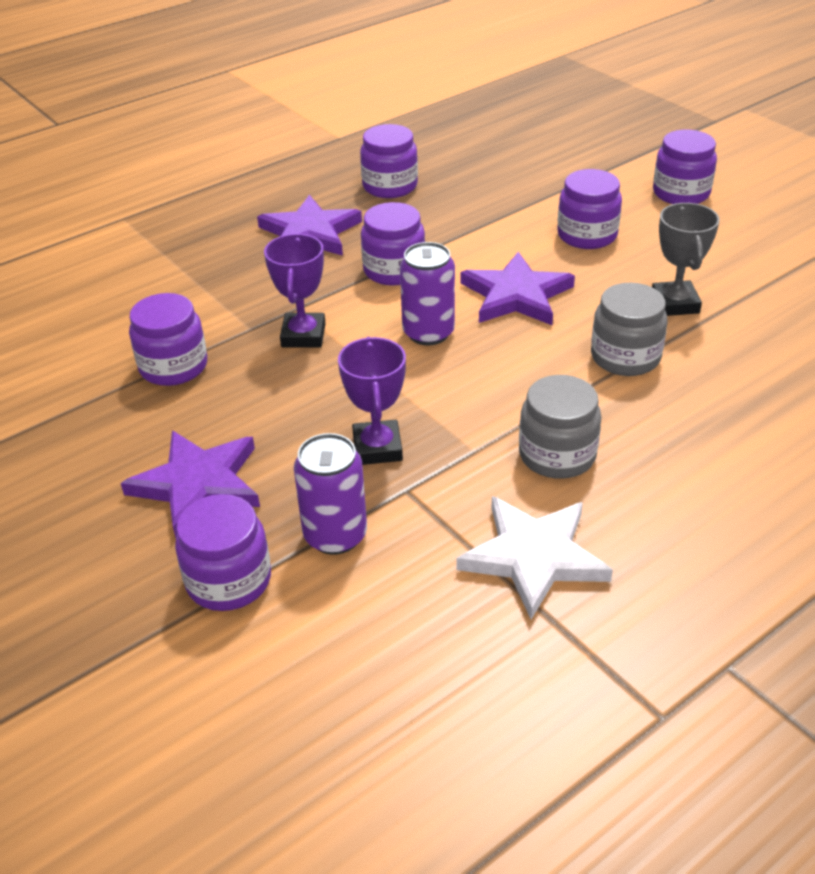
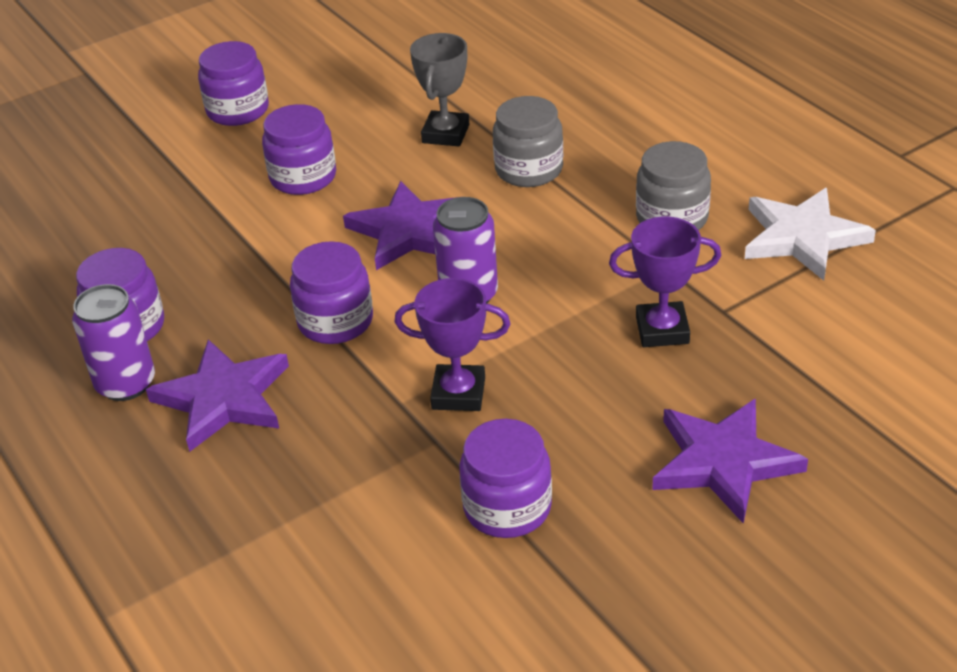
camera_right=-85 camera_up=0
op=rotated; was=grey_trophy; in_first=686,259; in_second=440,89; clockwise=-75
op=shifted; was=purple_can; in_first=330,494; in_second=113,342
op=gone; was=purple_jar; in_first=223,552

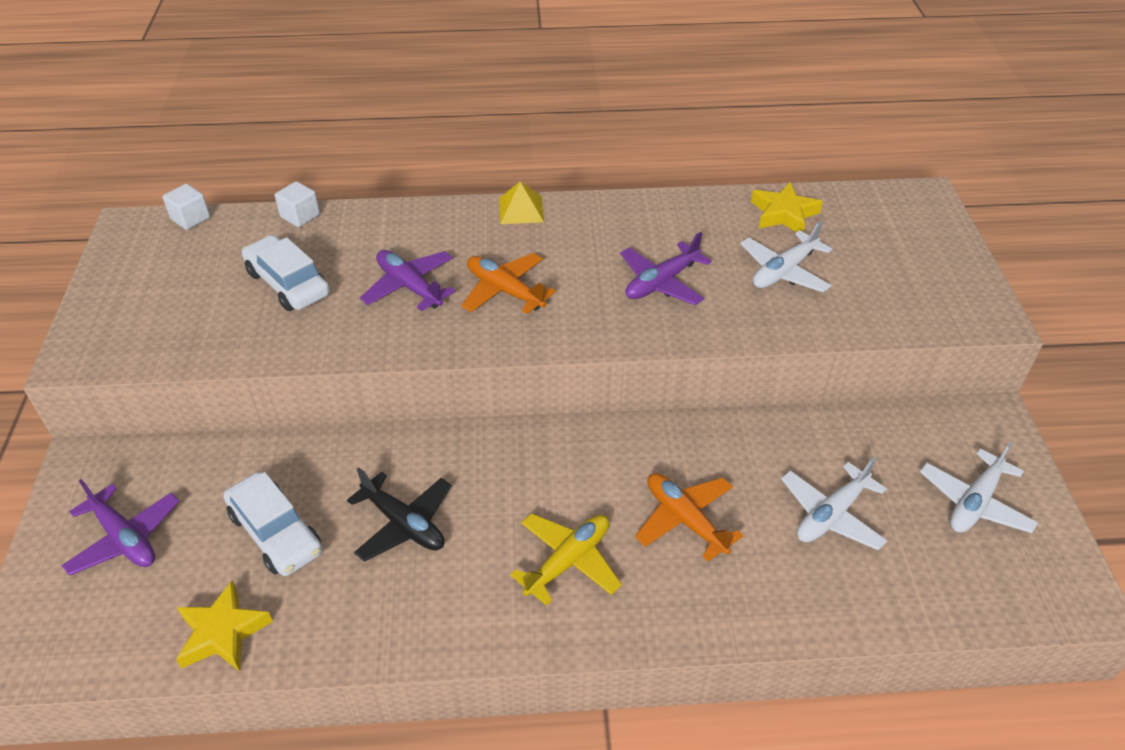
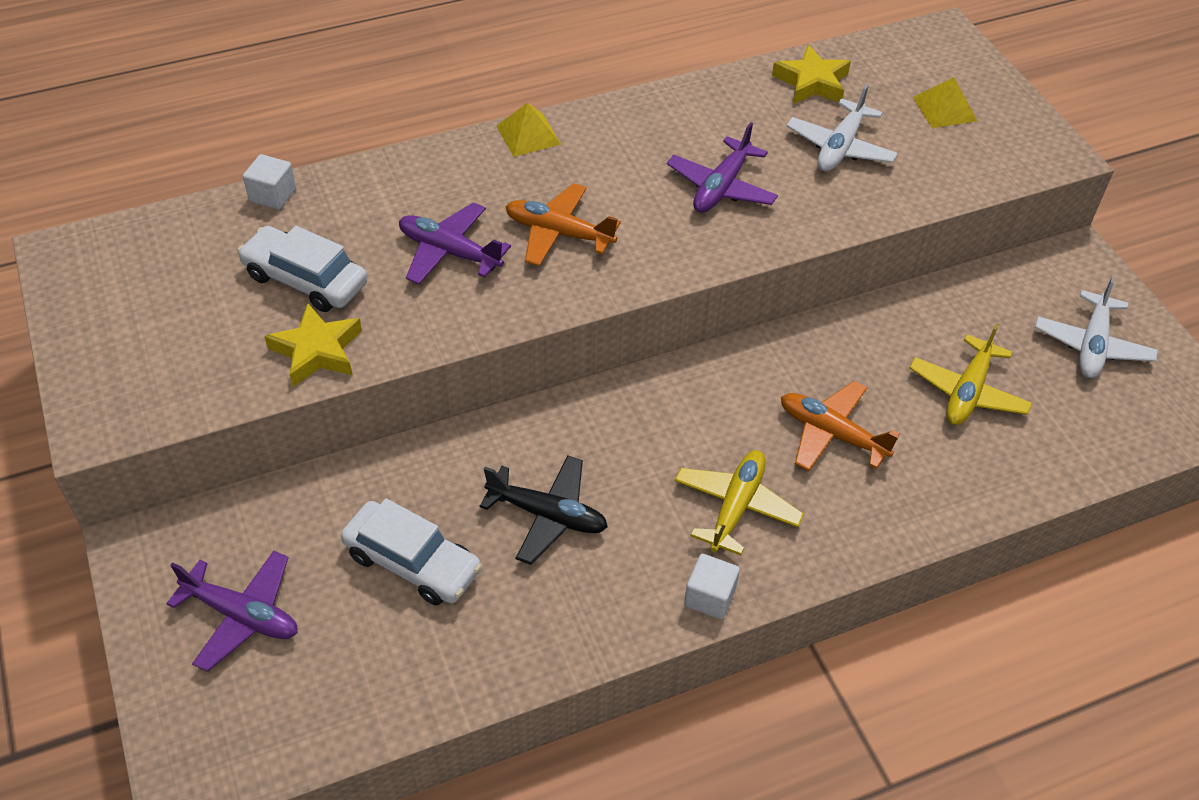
camera_right=-20 camera_up=5
op=shifted; was=white_cube; in_first=186,207; in_second=712,586
op=repainted; was=white_plane; now=yellow_plane; in_first=834,503; in_second=971,374
op=shifted; was=yellow_star; in_first=224,625; in_second=313,345
op=new; now=yellow_pyramid; in_second=945,102

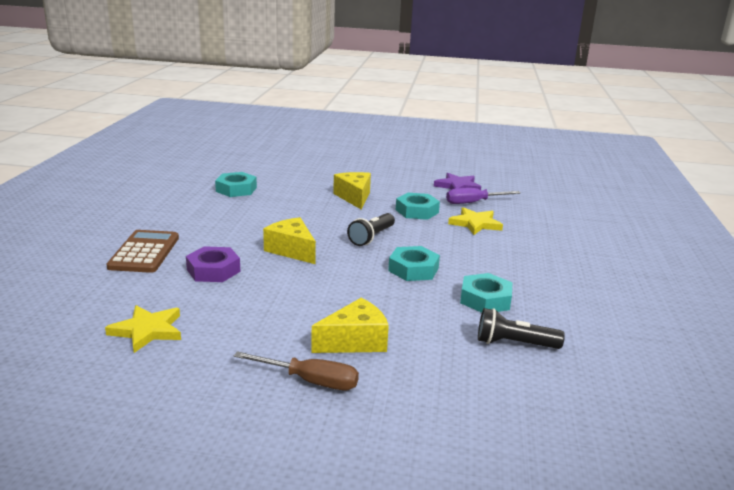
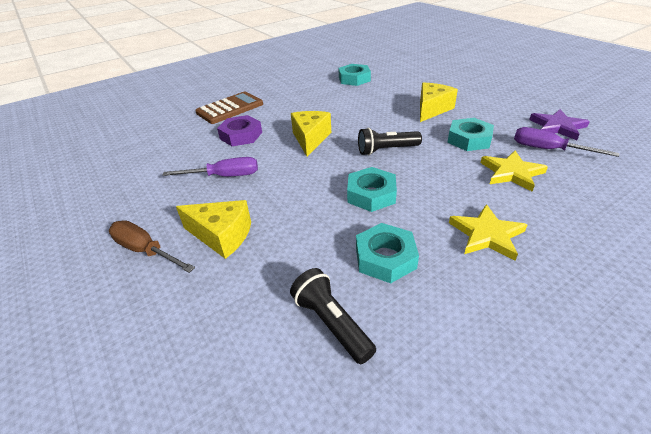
camera_right=50 camera_up=15
op=shifted; was=yellow_star; in_first=143,329; in_second=488,232
op=rotated; was=brown_screwdriver; in_first=296,370; in_second=152,246; clockwise=150
op=new; now=purple_screwdriver; in_second=210,166

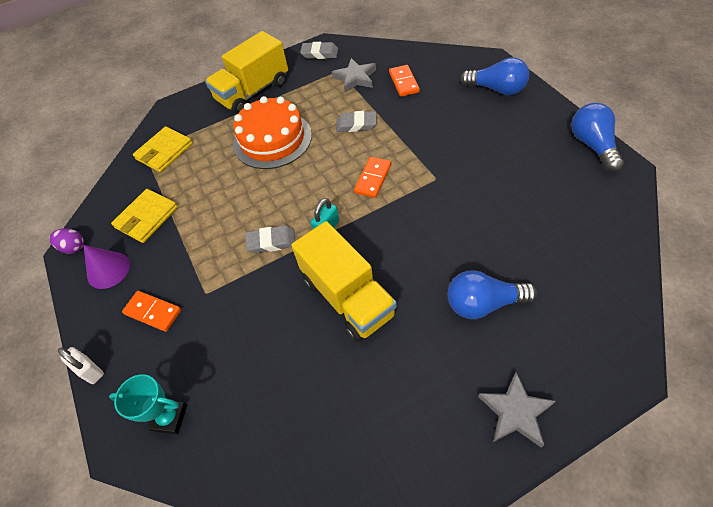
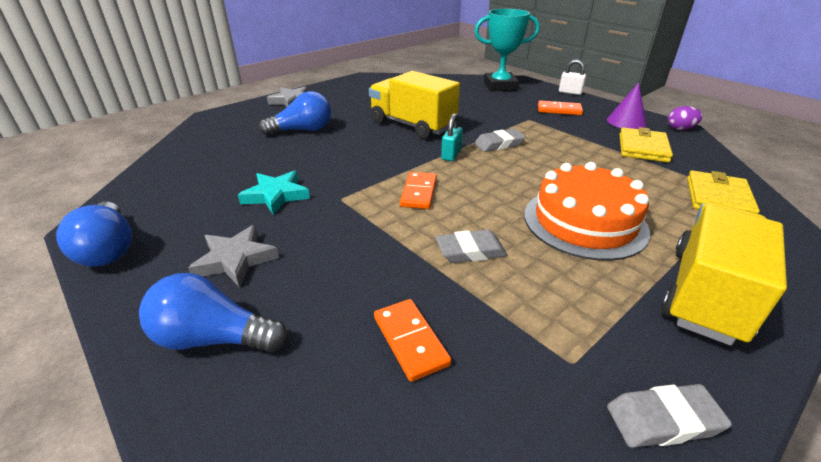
camera_right=160 camera_up=-20
op=shifted; was=grey_star; in_first=354,75; in_second=233,256
op=scaled; was=turquoise_trophy; in_first=148,404; in_second=507,50; ratio=1.57
op=new; now=turquoise_star; in_second=274,192

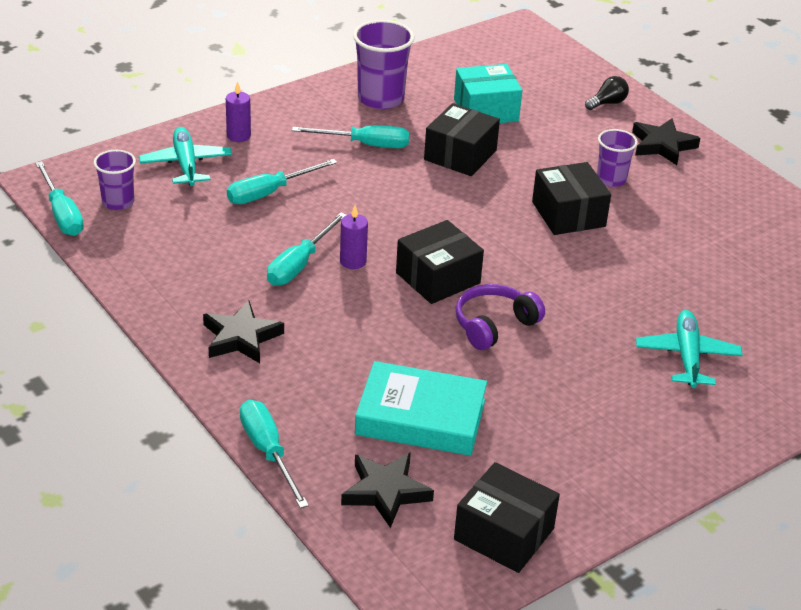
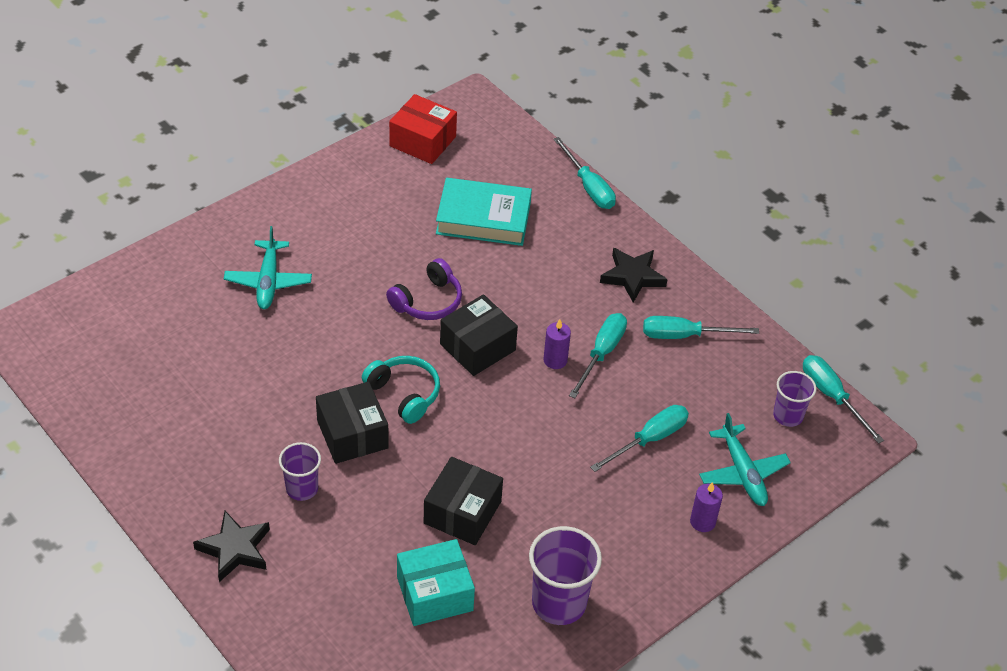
camera_right=175 camera_up=10
op=gone; was=black_light_bulb; in_first=607,93
op=shifted; was=turquoise_screwdriver; in_first=350,136; in_second=701,327
op=gone; was=black_star; in_first=387,490
op=repainted; was=black_box; now=red_box; in_first=507,517; in_second=423,129
op=new; now=turquoise_headphones; in_second=401,390

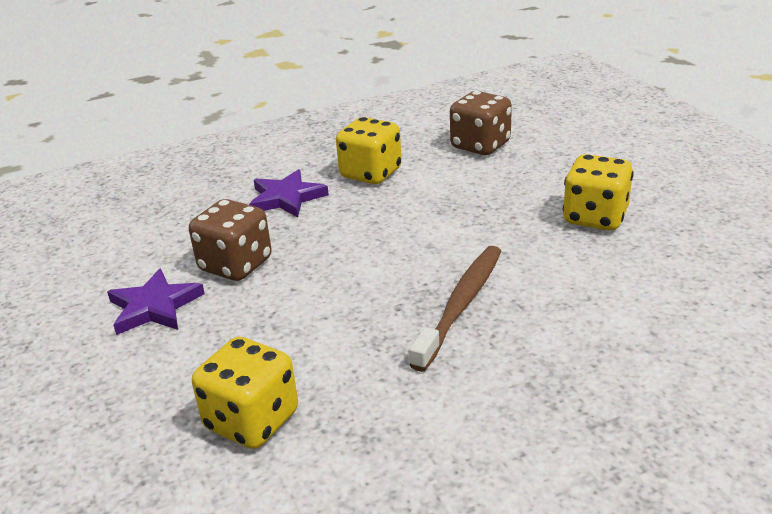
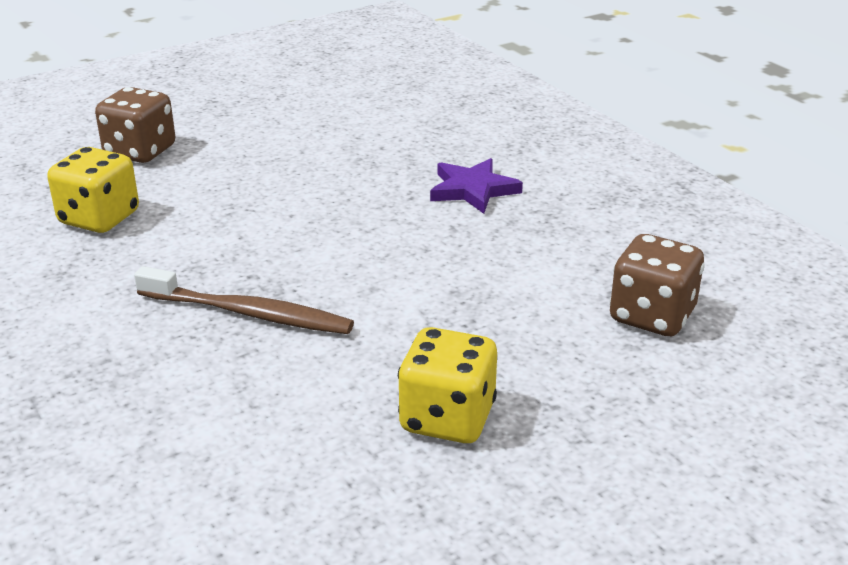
camera_right=80 camera_up=0
op=gone; was=yellow_dice; in_first=369,150
op=shifted; was=brown_dice; in_first=230,240; in_second=135,125
op=gone; was=purple_star; in_first=156,301

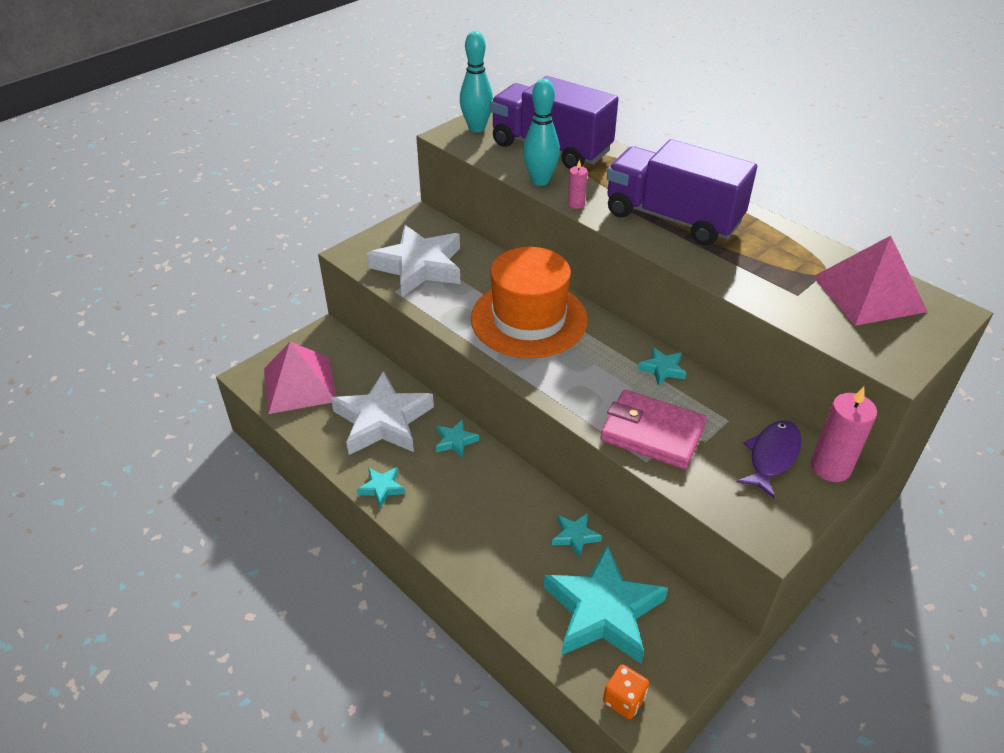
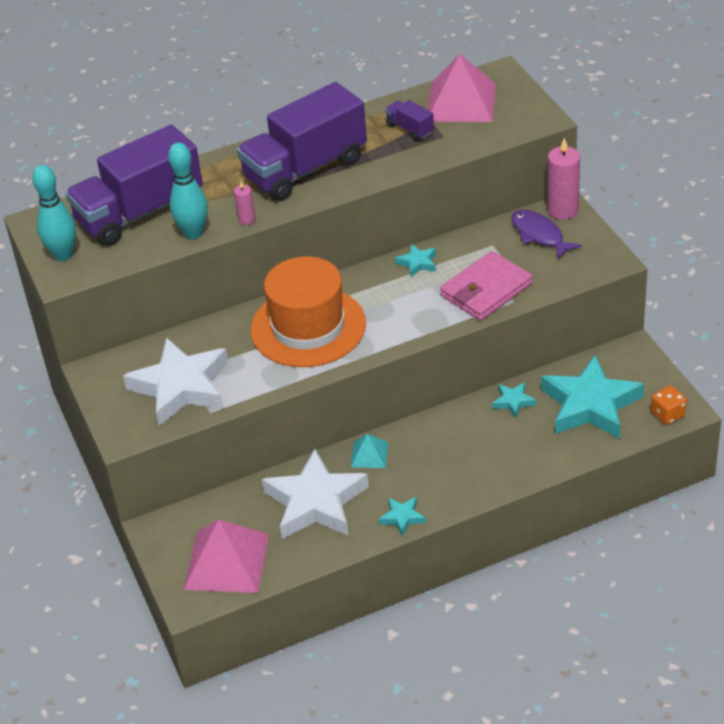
camera_right=-65 camera_up=0
op=swapped; was=turquoise_star; now=turquoise_pyramid; in_first=457,438; in_second=369,451
op=new; now=purple_truck; in_second=409,120

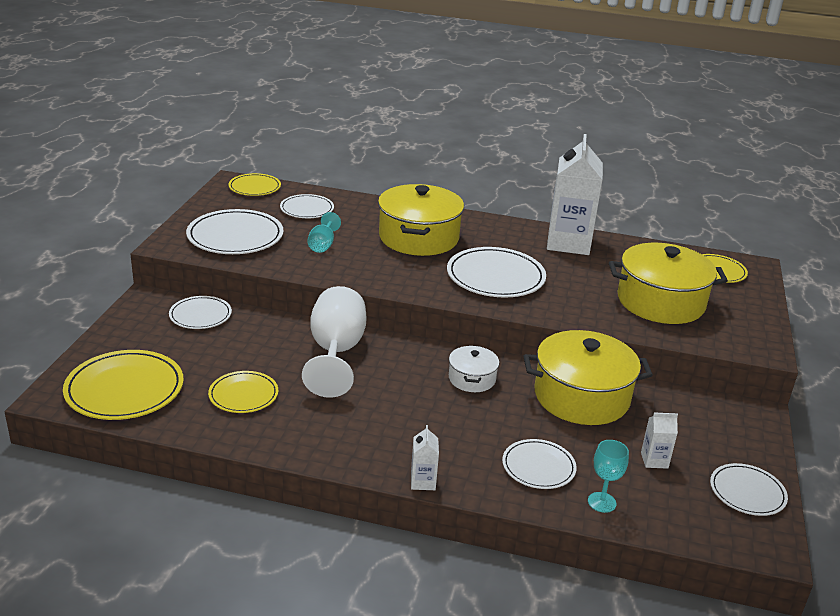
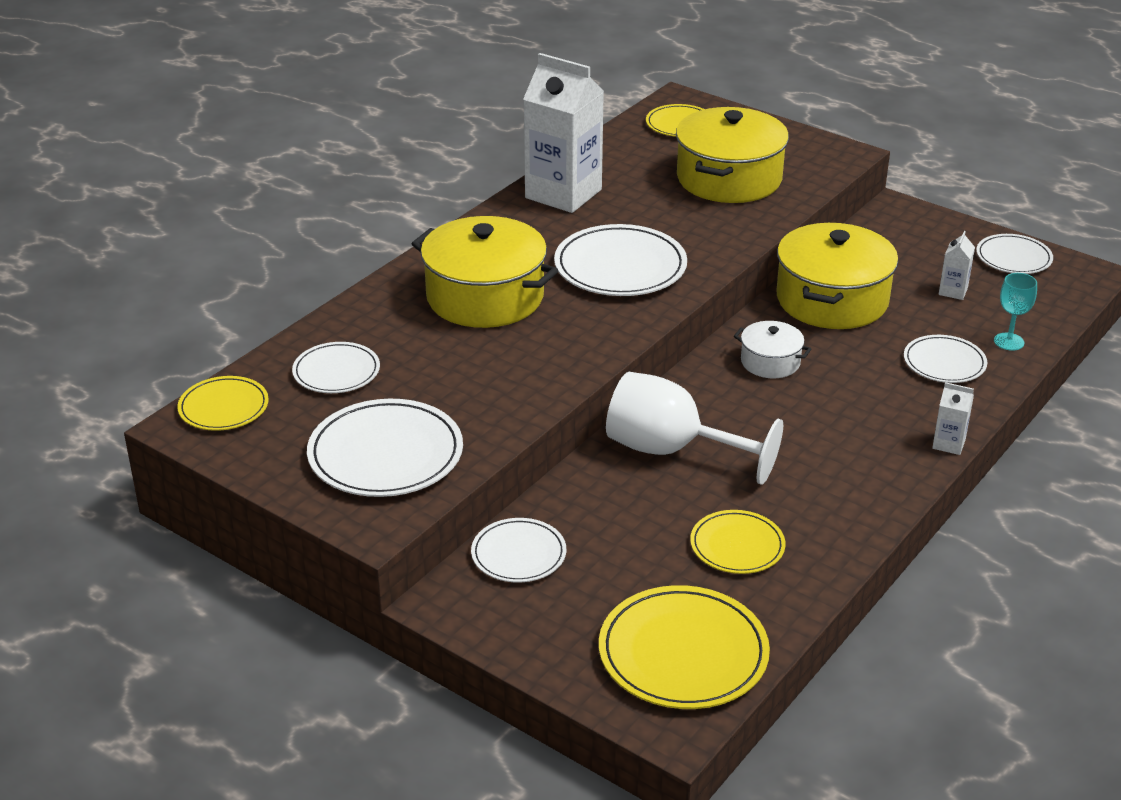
camera_right=-65 camera_up=5
op=gone; was=turquoise_goblet; in_first=324,232

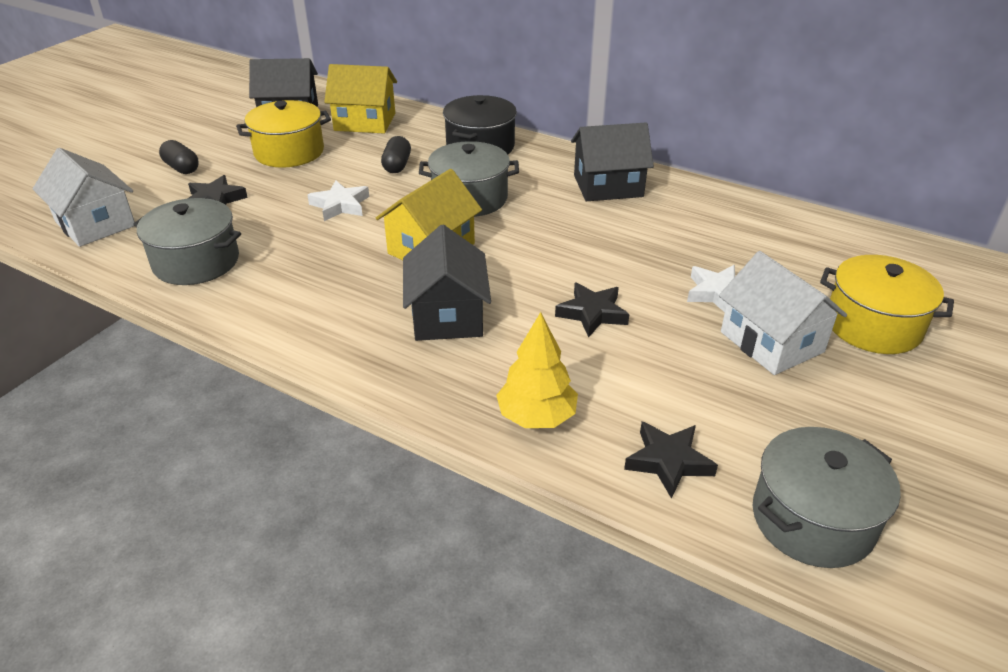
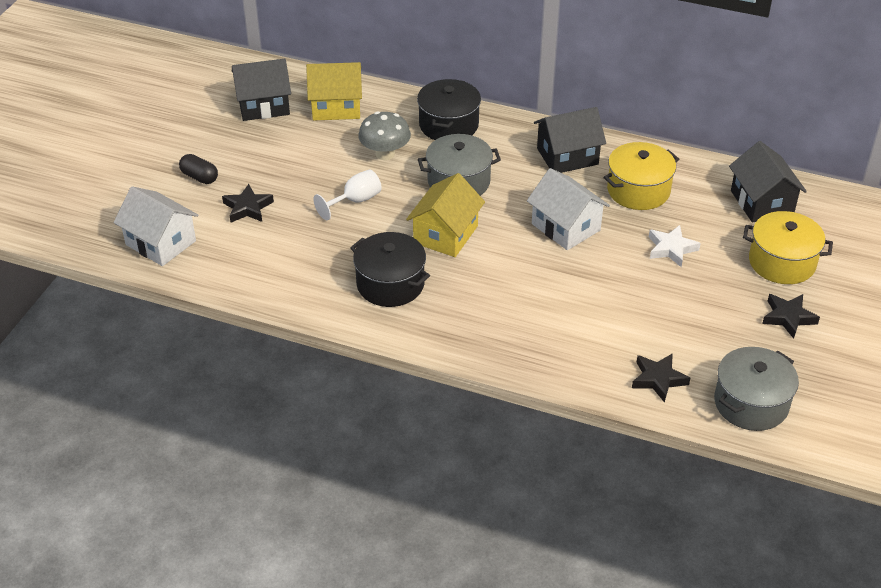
camera_right=-10 camera_up=5
op=shifted; was=yellow_pot; in_first=283,134; in_second=641,176
op=swapped; was=black_capsule; now=grey_mushroom; in_first=396,154; in_second=384,135
op=swapped; was=white_star; now=white_goblet; in_first=338,200; in_second=347,195
op=gone; was=grey_pot; in_first=187,241
op=shifted; was=black_house; in_first=447,283; in_second=768,182
op=shifted; was=white_house; in_first=783,313; in_second=568,209
op=shifted; was=black_star; in_first=592,310; in_second=791,316
op=gone; was=yellow_tree; in_first=537,370
op=new; now=black_pot; in_second=390,269

